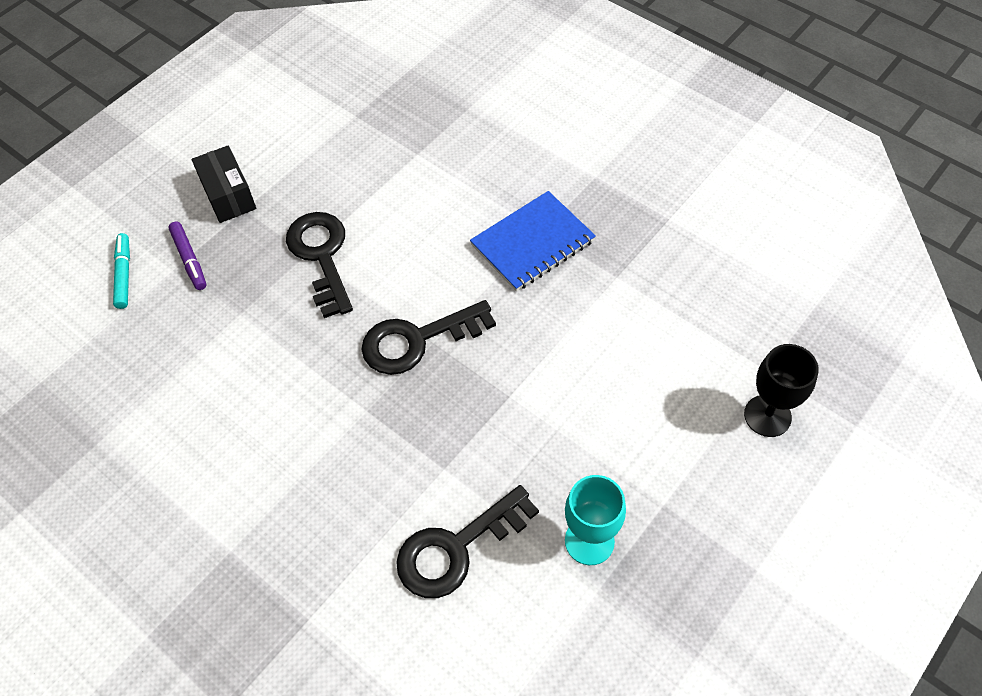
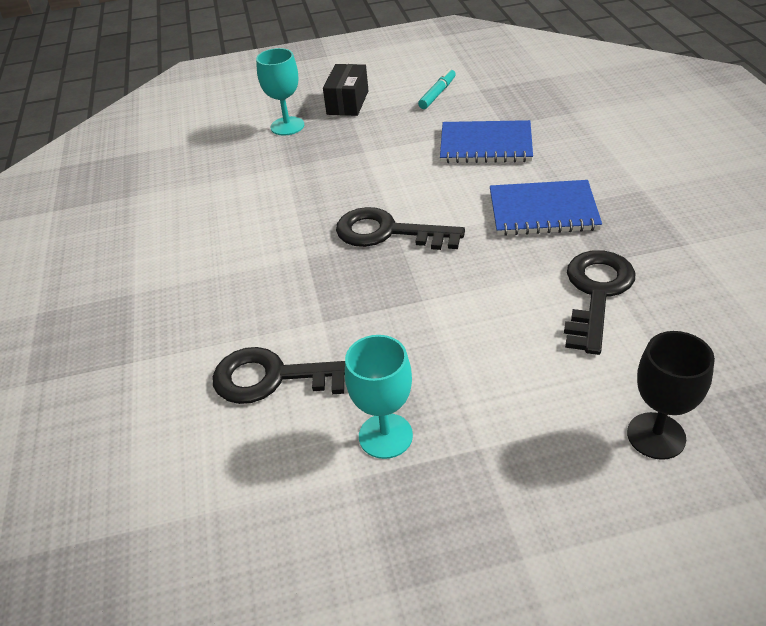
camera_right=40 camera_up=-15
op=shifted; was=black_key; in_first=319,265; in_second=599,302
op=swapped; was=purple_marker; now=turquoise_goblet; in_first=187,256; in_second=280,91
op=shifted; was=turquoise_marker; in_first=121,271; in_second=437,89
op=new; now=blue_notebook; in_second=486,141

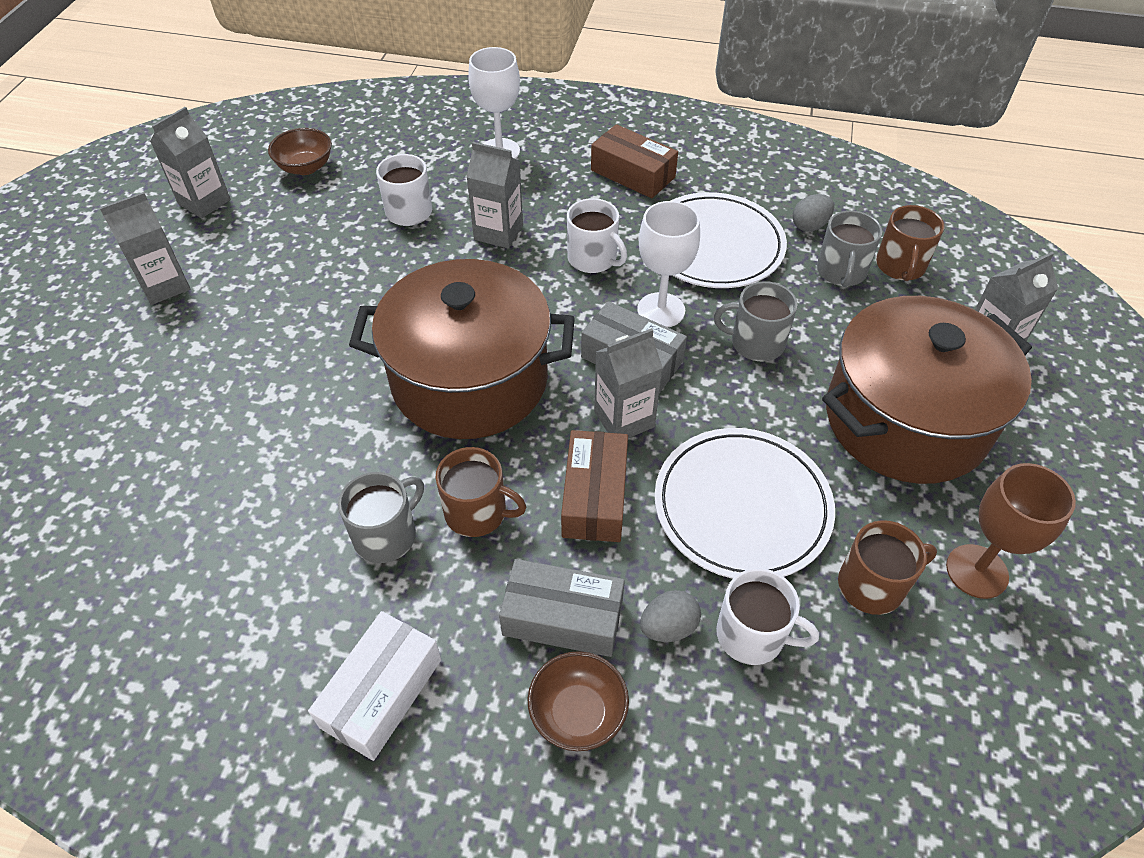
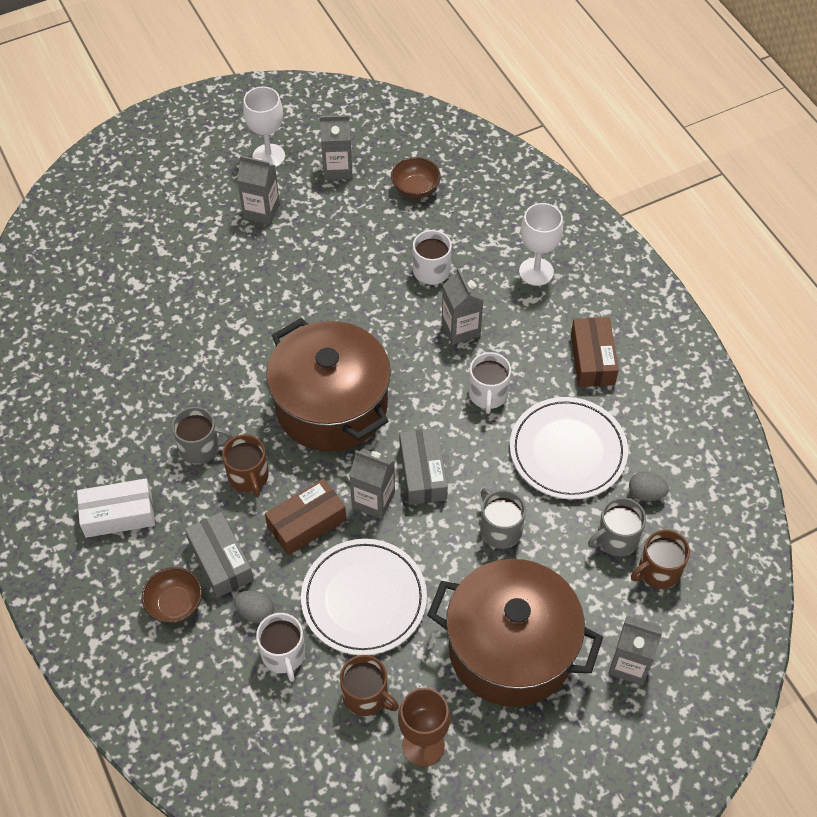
camera_right=50 camera_up=5
op=shifted; was=white_goblet; in_first=668,264; in_second=264,127

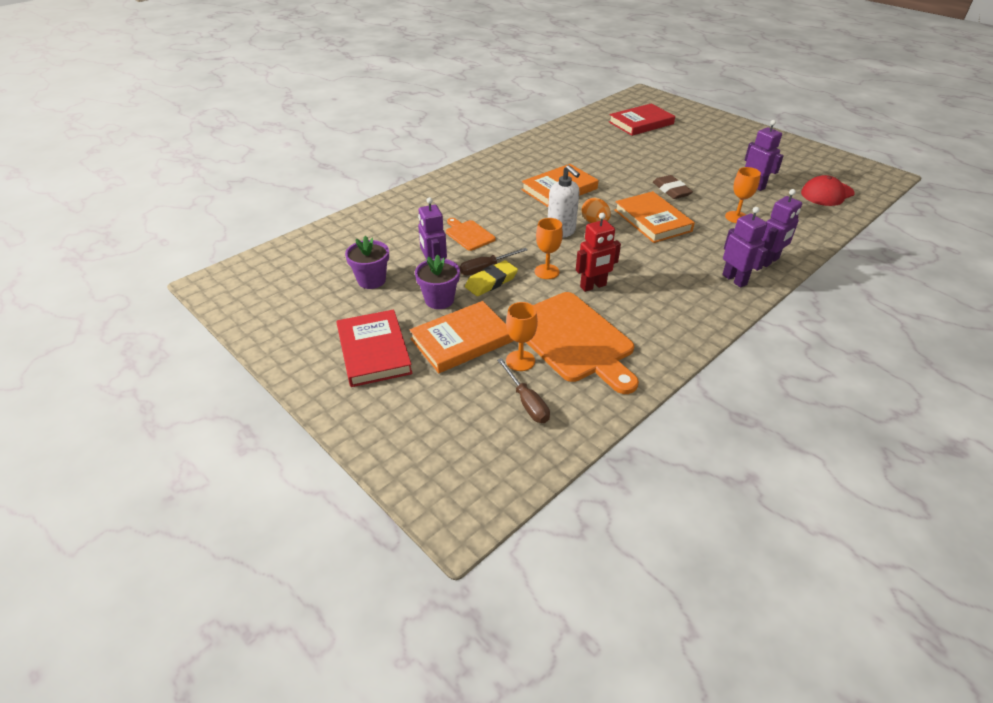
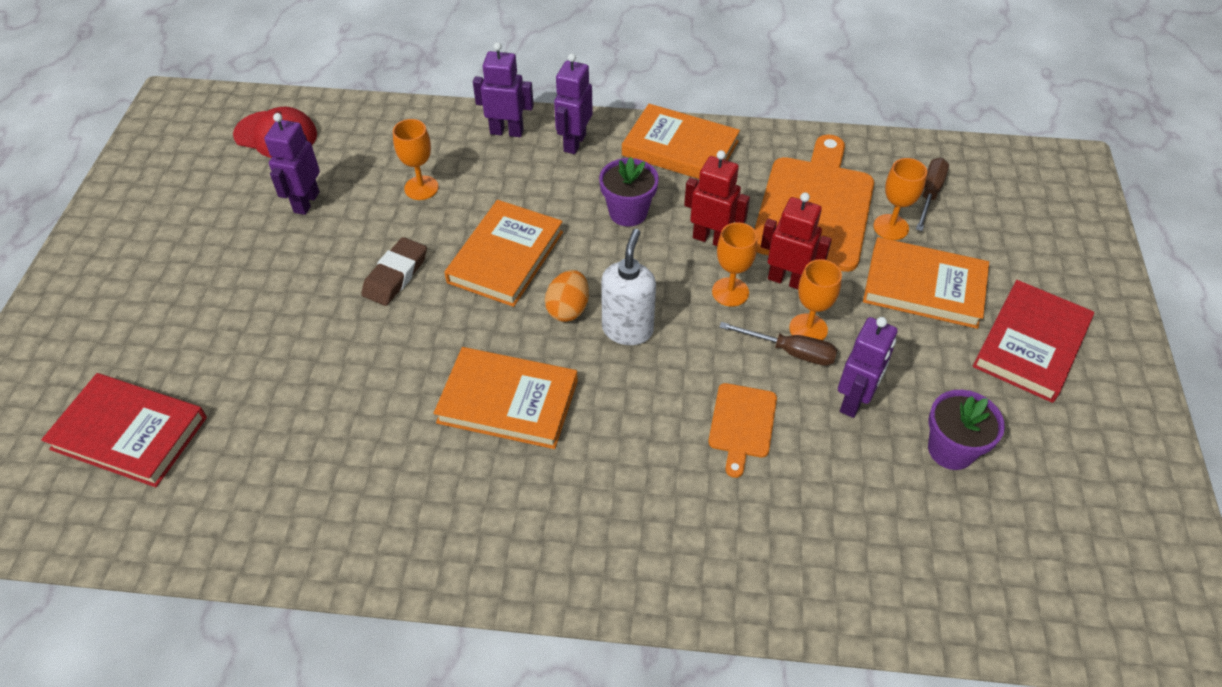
camera_right=-130 camera_up=10
op=shifted; was=purple_flower_pot; in_first=437,281; in_second=629,192
op=swapped; was=yellow_eraser; now=orange_goblet; in_first=491,278; in_second=815,299
op=new; now=orange_book; in_second=681,141
op=new; now=red_robot; in_second=796,240

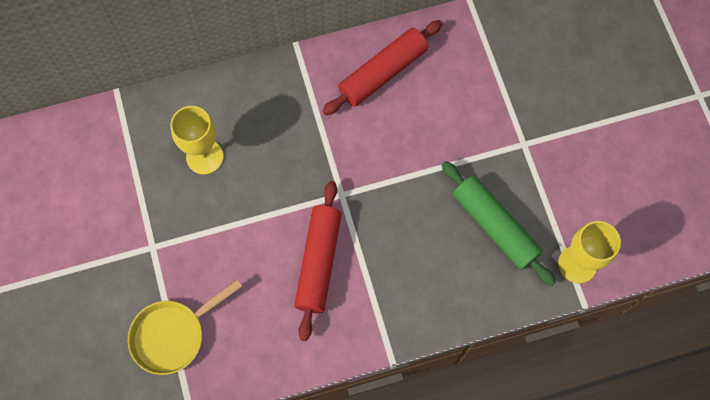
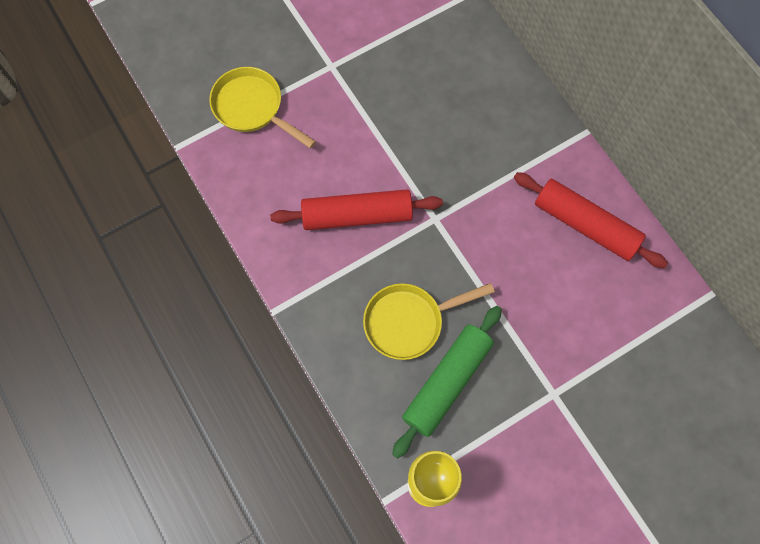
camera_right=75 camera_up=0
op=gone; was=yellow_goblet; in_first=197,140
op=new; now=yellow_pan; in_second=429,321

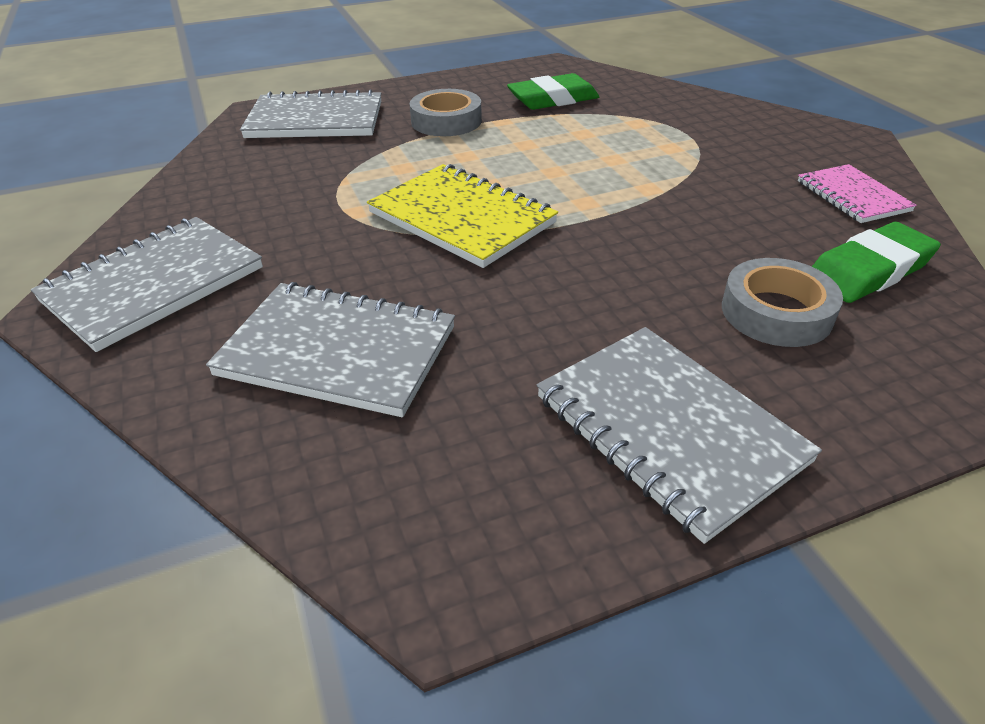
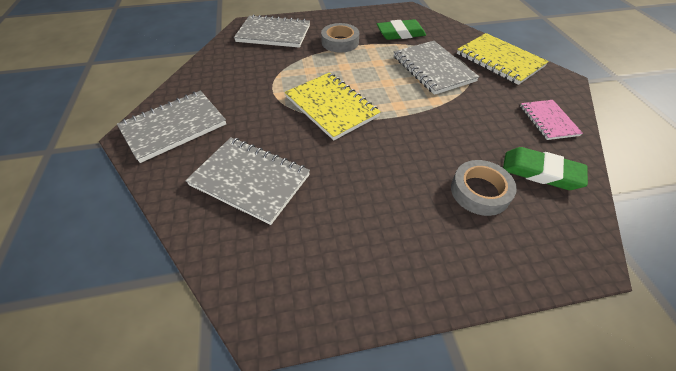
camera_right=10 camera_up=10
op=rotated; was=green_eraser; in_first=876,262; in_second=545,168; clockwise=45
op=shifted; was=grey_notebook; in_first=679,435; in_second=436,68
op=new; now=yellow_notebook; in_second=503,59

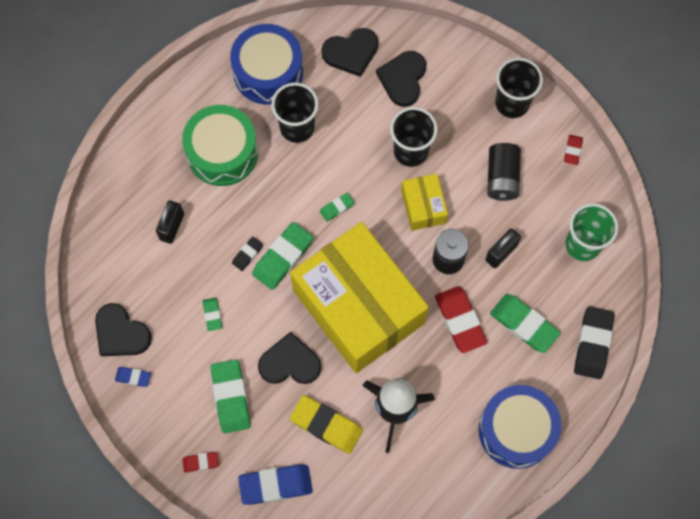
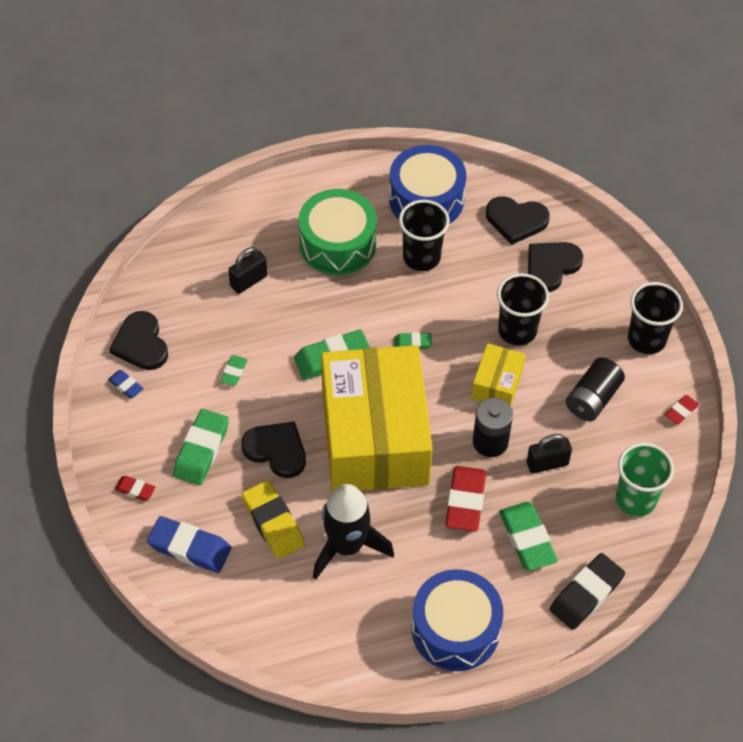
camera_right=30 camera_up=-15
op=gone; was=black_eraser; in_first=247,254

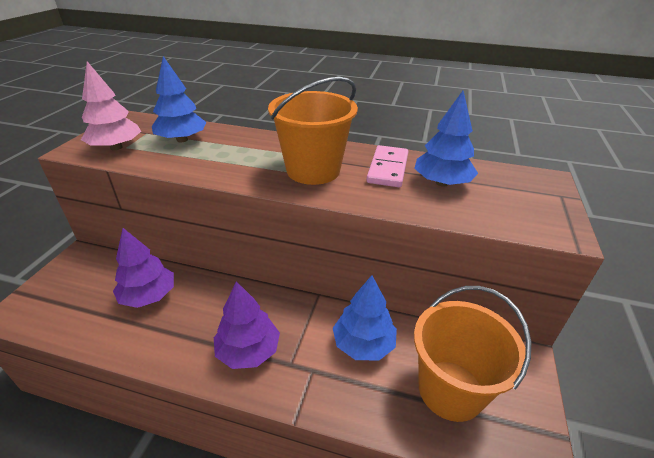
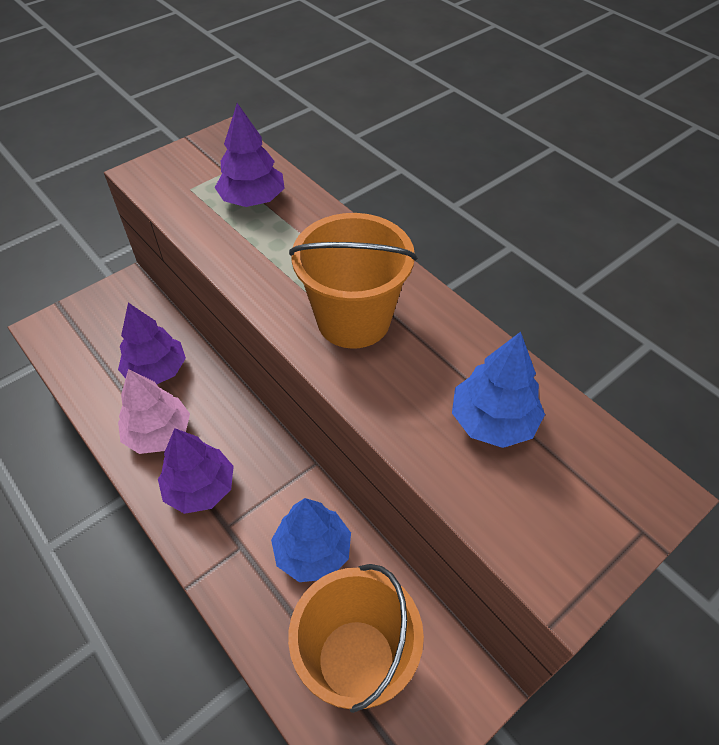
camera_right=35 camera_up=15
op=repainted; was=blue_tree; now=purple_tree; in_first=179,99; in_second=249,155
op=shifted; was=pink_tree; in_first=111,105; in_second=154,411
op=gone; was=pink_domino; in_first=387,166

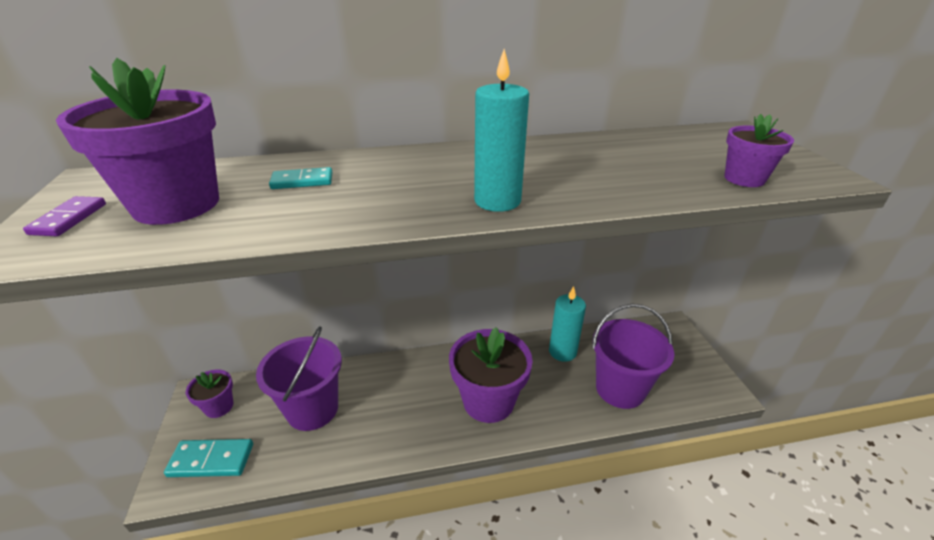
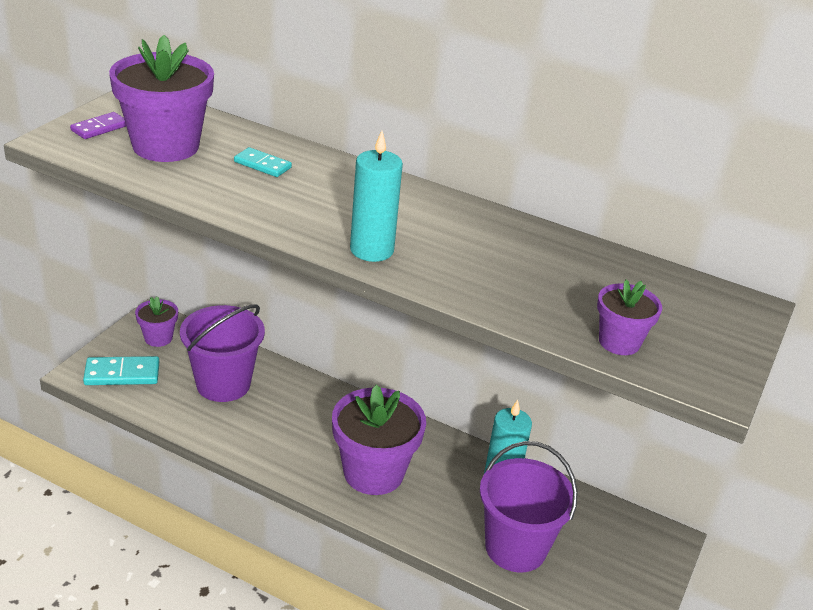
camera_right=35 camera_up=0
op=rotated; was=turquoise_domino; in_first=208,458; in_second=121,370; clockwise=-45

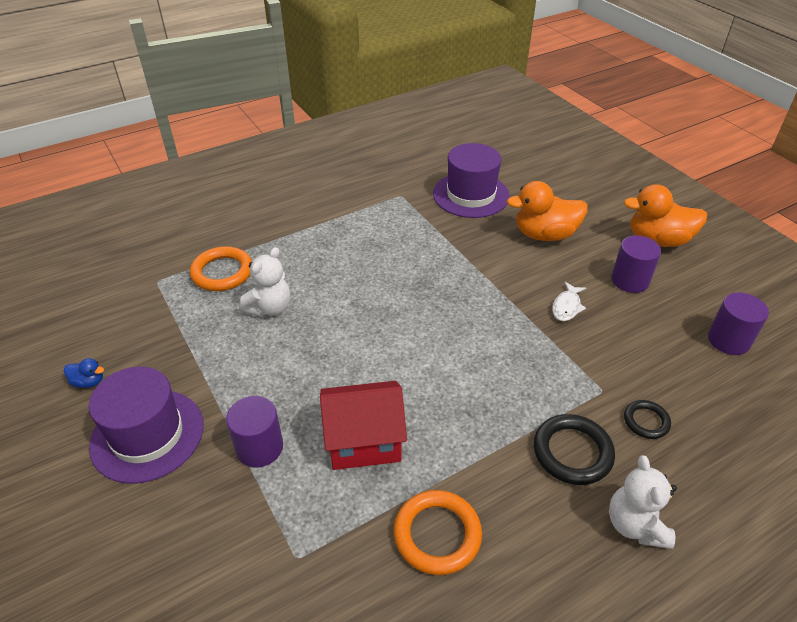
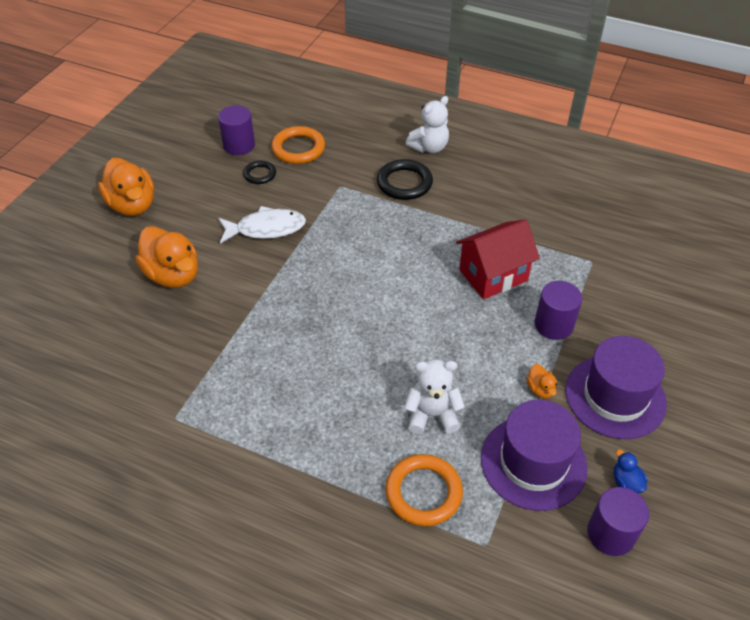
camera_right=-125 camera_up=5
op=shifted; was=purple_hat; in_first=471,180; in_second=534,455
op=shifted; was=purple_cylinder; in_first=636,264; in_second=618,521
op=scaled; was=white_fish; in_first=569,301; in_second=262,225; ratio=1.67
op=rotated; was=red_house; in_first=363,425; in_second=498,259; clockwise=-75
op=shifted; was=black_ring; in_first=647,419; in_second=259,172
op=shifted; was=orange_ring; in_first=438,532; in_second=298,145
op=new; now=orange_duck; in_second=541,381

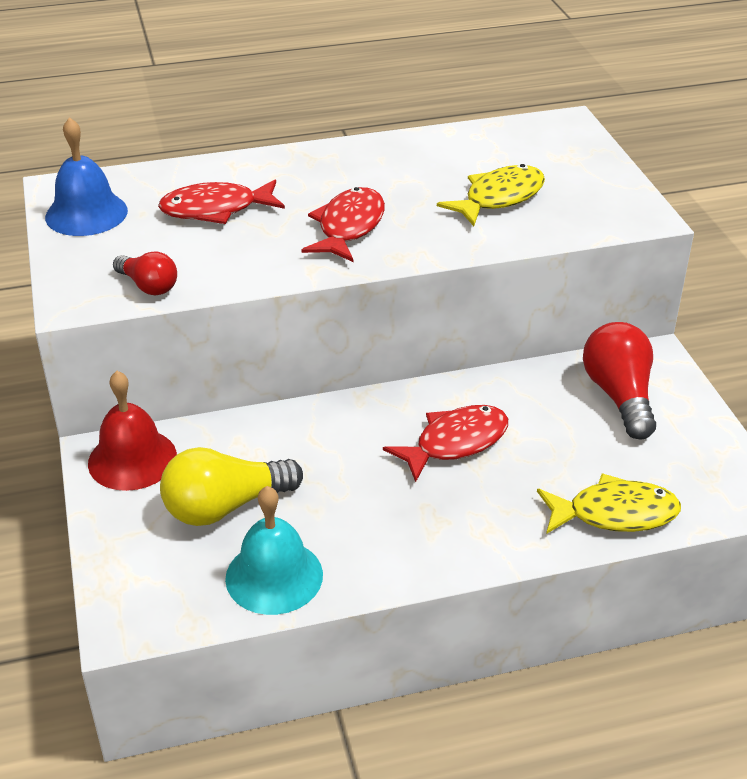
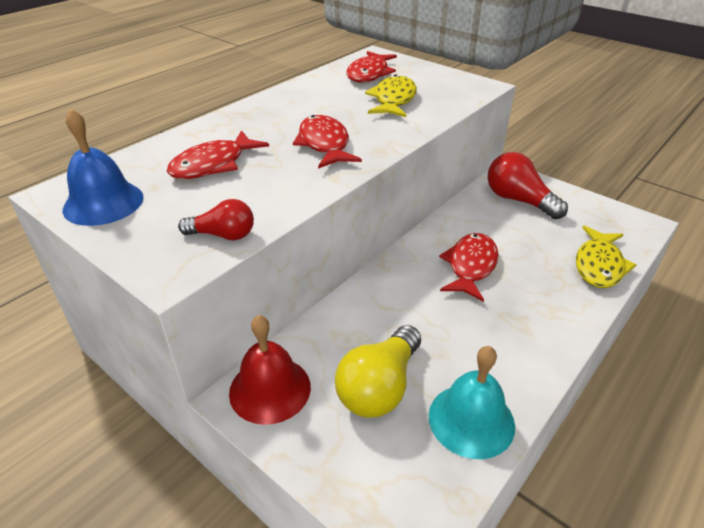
camera_right=-35 camera_up=0
op=rotated; was=yellow_fish; in_first=609,503; in_second=606,257; clockwise=150
op=new; now=red_fish; in_second=371,67

